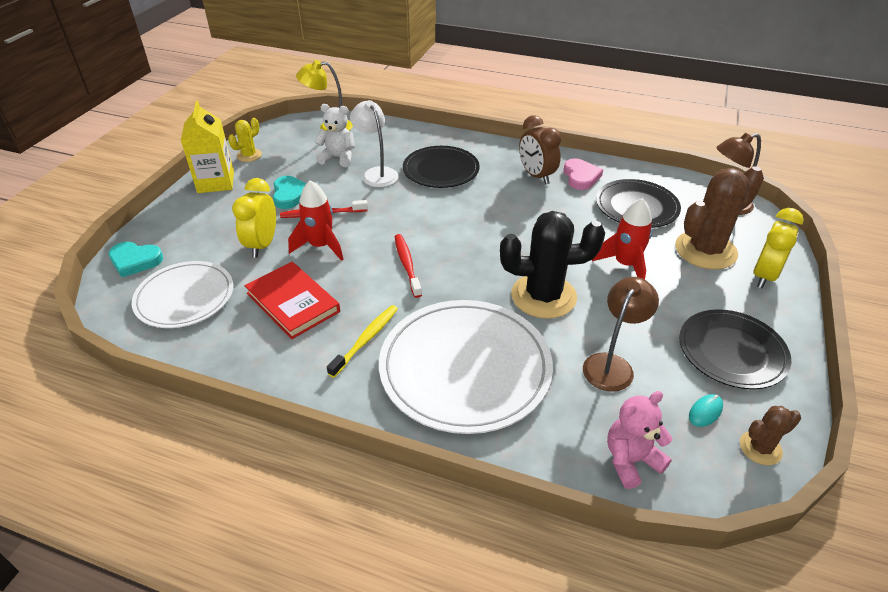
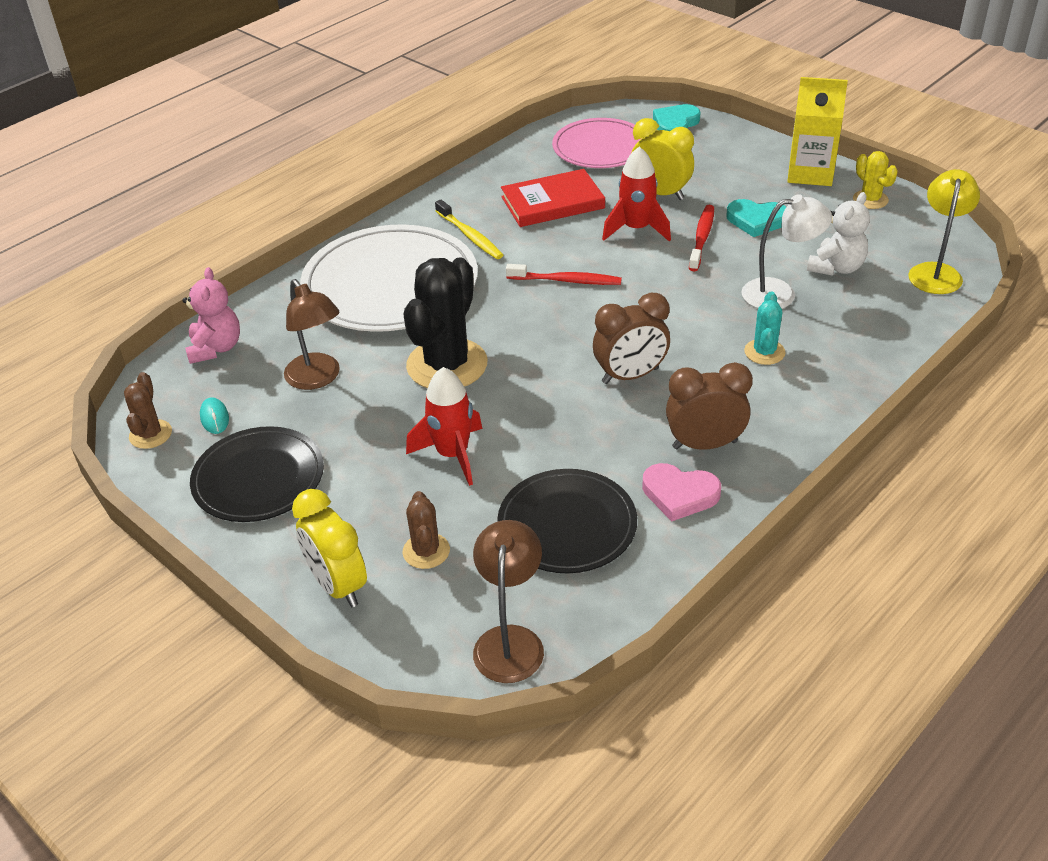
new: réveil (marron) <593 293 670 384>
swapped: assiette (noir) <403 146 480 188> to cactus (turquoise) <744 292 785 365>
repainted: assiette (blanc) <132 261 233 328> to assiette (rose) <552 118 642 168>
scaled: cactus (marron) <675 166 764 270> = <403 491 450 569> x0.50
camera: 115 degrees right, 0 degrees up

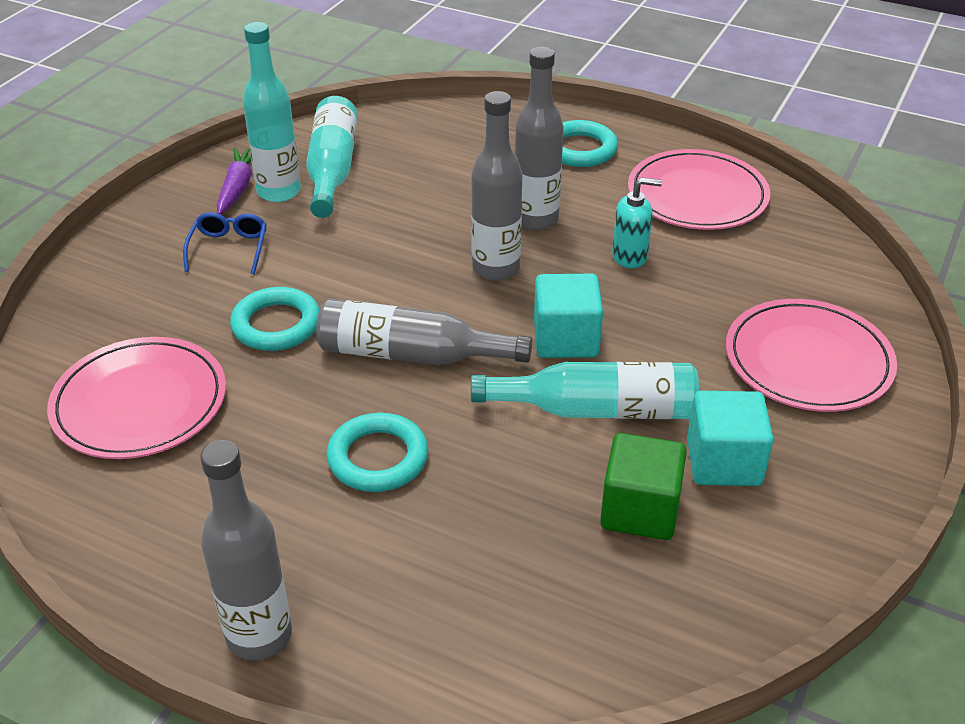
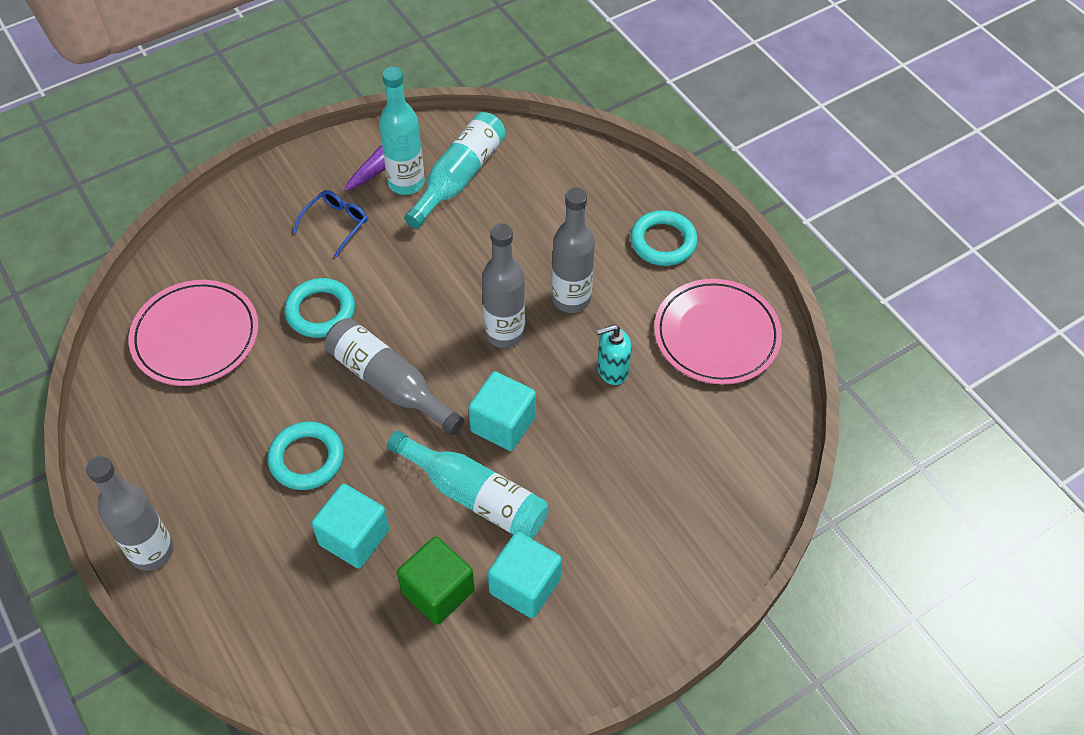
gone: assiette (rose) <726 299 897 412>
new: cube (turquoise) <312 484 389 568>
rotated: distributeur de savon (turquoise) <612 177 662 268> = <597 324 632 385> 135 degrees clockwise
camera: 30 degrees right, 15 degrees up

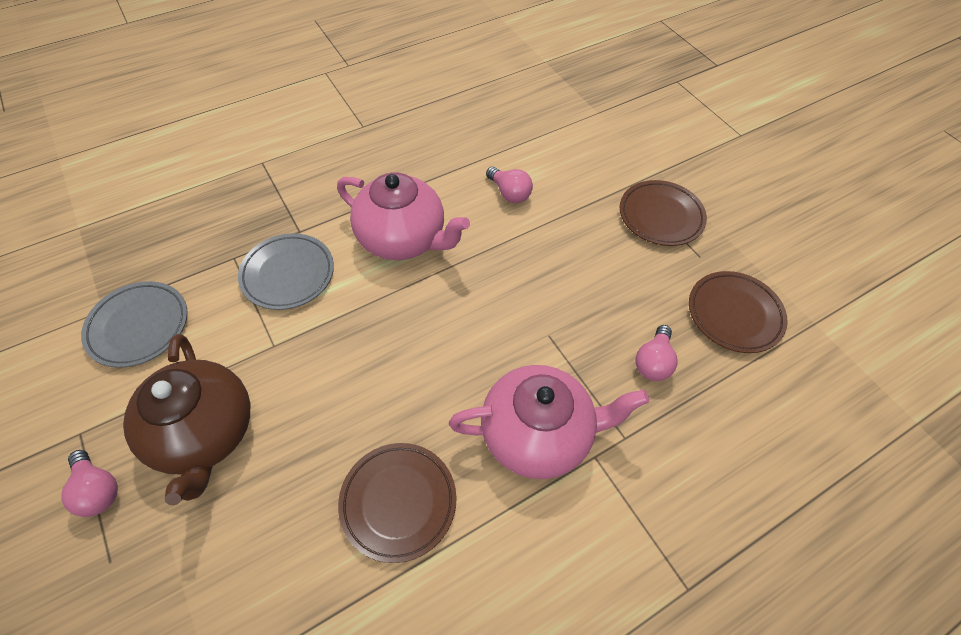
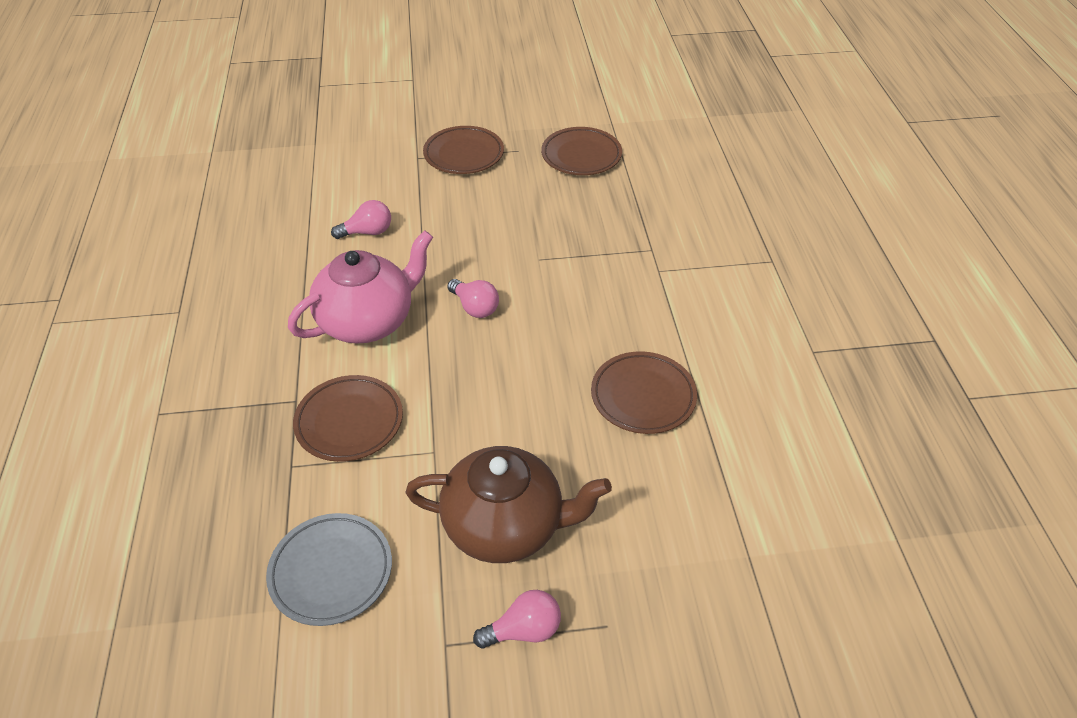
gone: théière (rose) <449 365 649 479>
shifted: ampoule (rose) <635 325 678 381> to <447 279 499 318>
repainted: assiette (gris) <238 233 334 310> to assiette (marron) <293 375 403 462>
camera: 65 degrees left, 10 degrees down

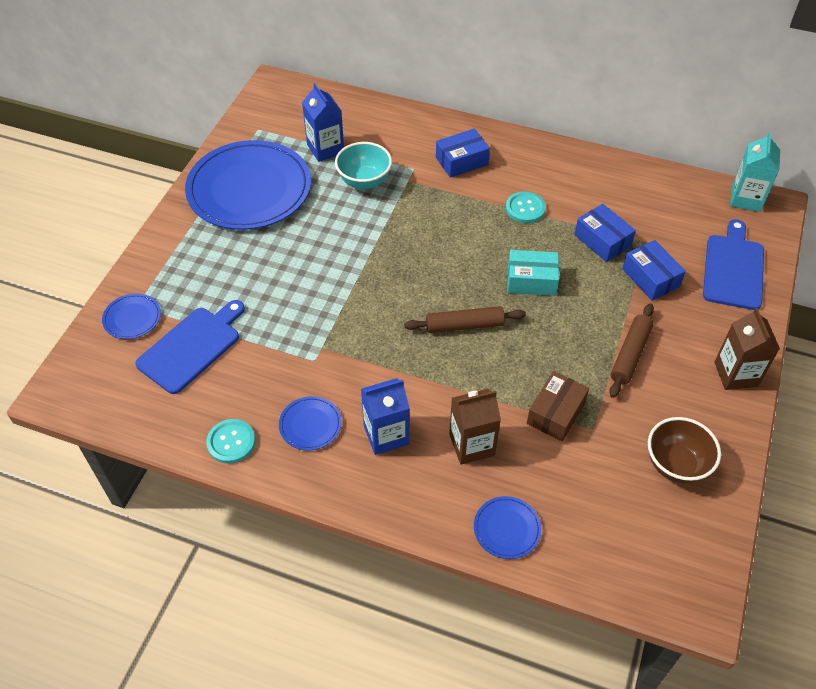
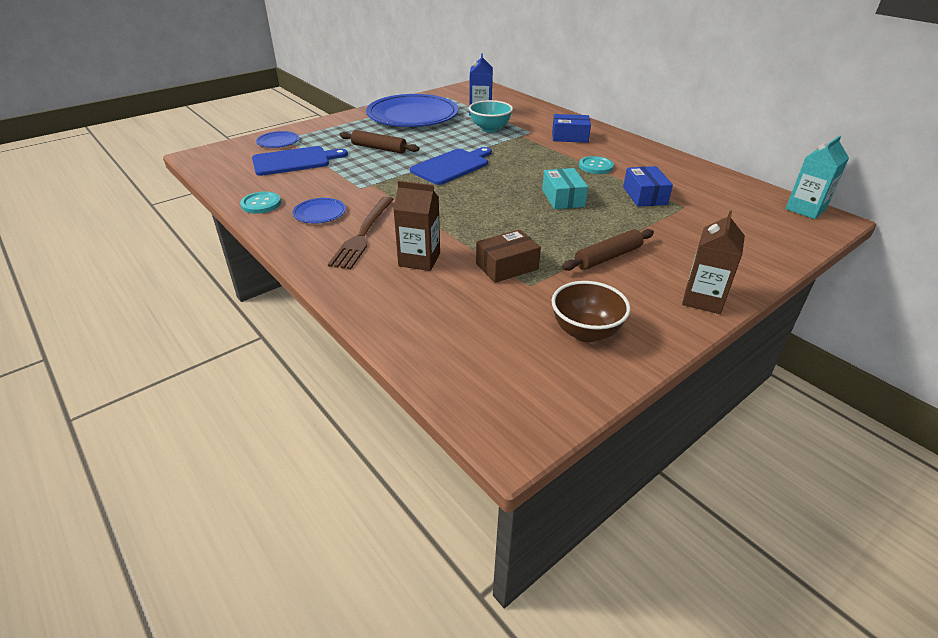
gone: boîte (bleu) <622 240 686 301>; assiette (bleu) <474 496 541 559>
shifted: planche à découper (bleu) <703 219 764 310> to <410 147 492 185>; rouleau à pâtisserie (marron) <404 306 526 333> to <339 130 419 154>
swapped: brique de lait (bleu) <361 378 410 455> to fourchette (marron) <328 196 394 270>
rotated: boîte (turquoise) <507 250 559 296> = <542 168 588 209> 45 degrees clockwise
camera: 30 degrees right, 15 degrees down

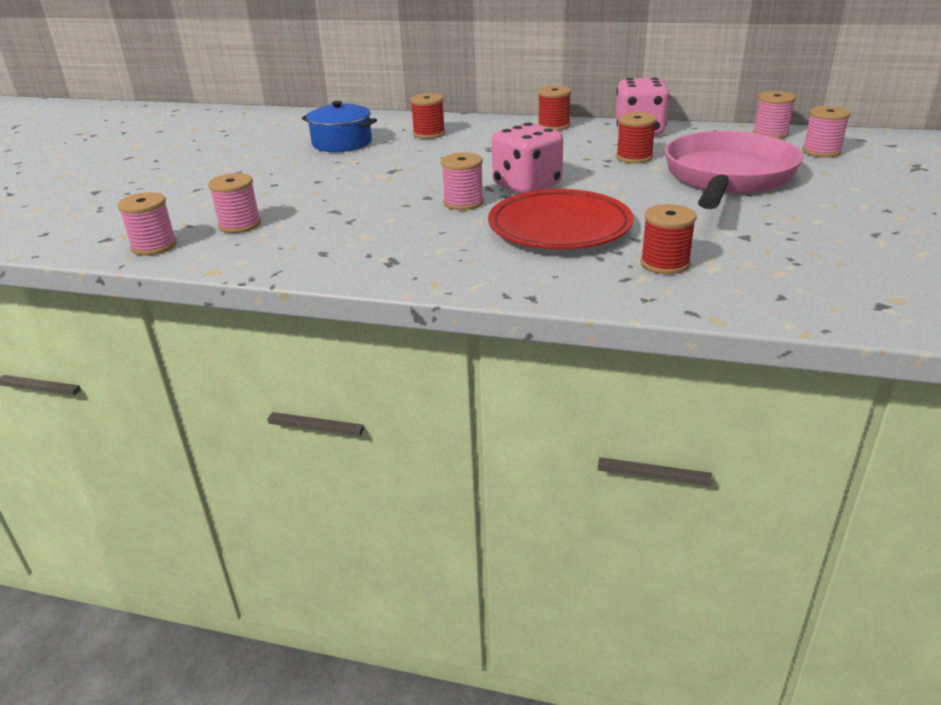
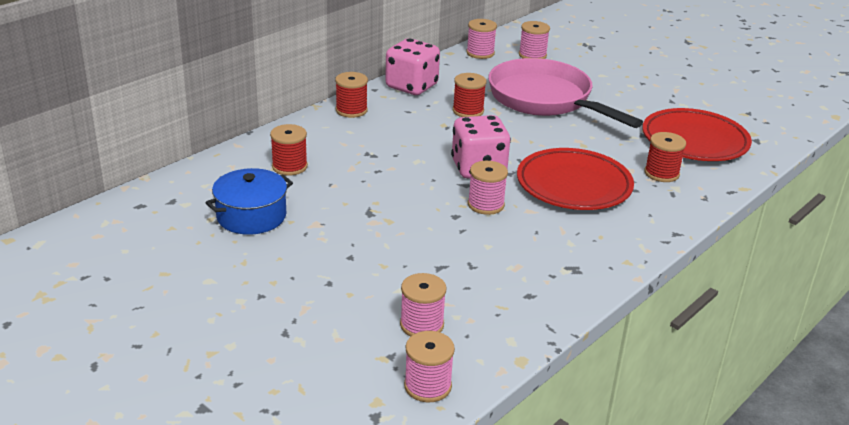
new: assiette (rouge) <642 108 752 161>
camera: 65 degrees left, 0 degrees up

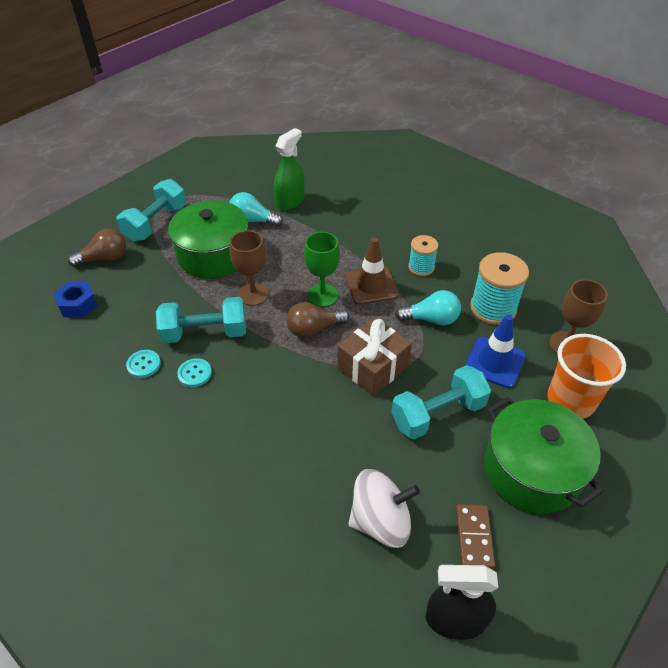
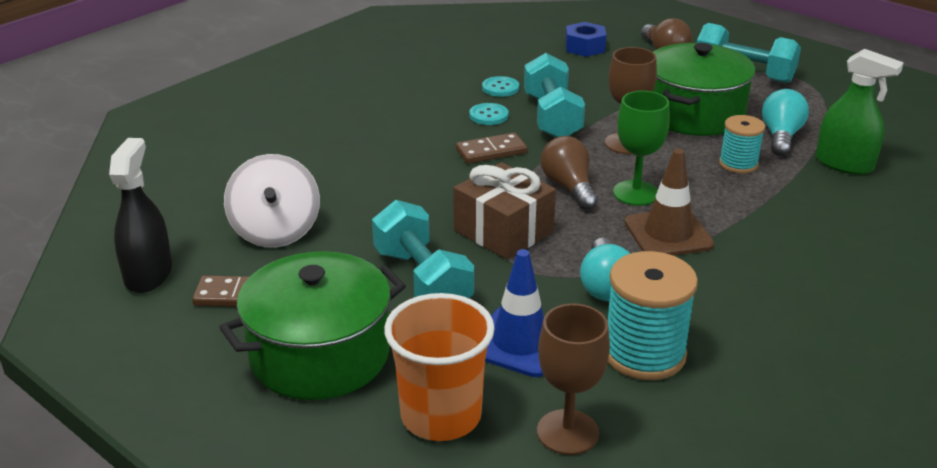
new: domino (marron) <456 133 527 164>
shifted: bobine (turquoise) <408 235 438 276> to <719 115 765 174>
camera: 90 degrees right, 15 degrees down

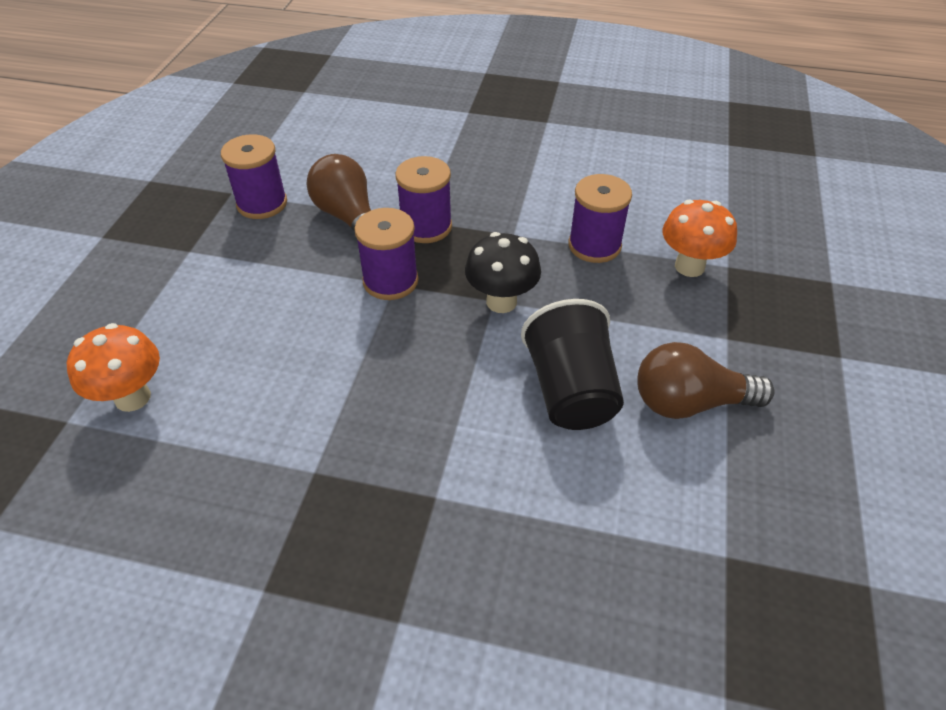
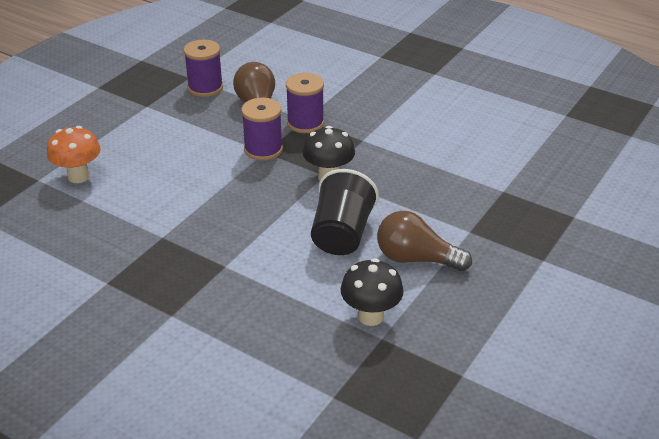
gone: bobine (violet) <568 174 632 263>; champignon (orange) <663 200 737 277>
new: champignon (noir) <340 258 404 326>
camera: 20 degrees right, 10 degrees down

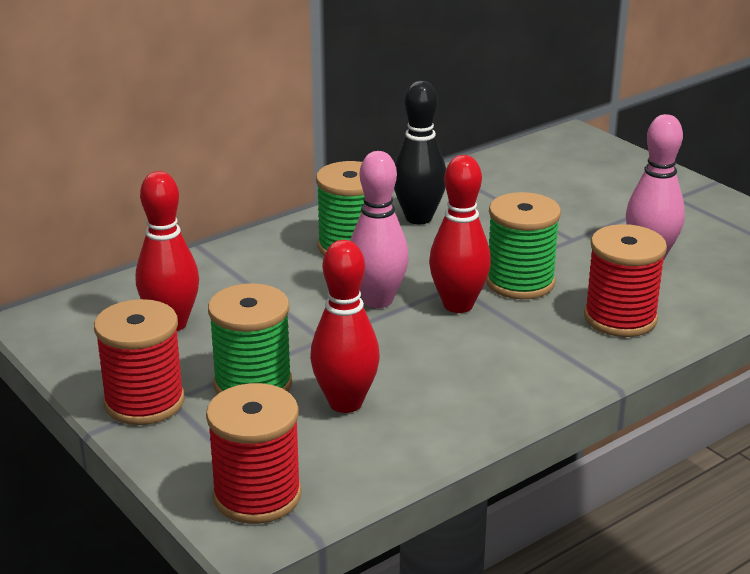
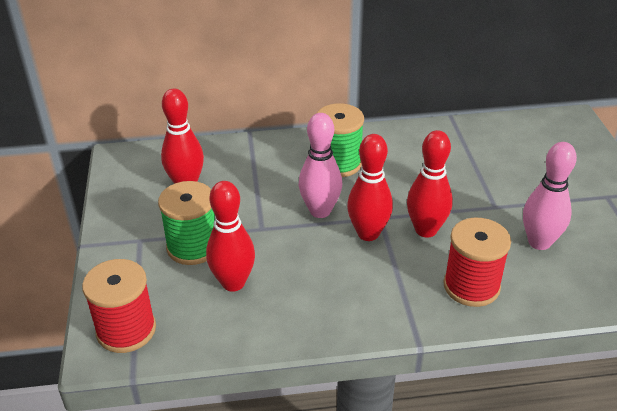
gone: quille (noir) <394 81 446 224>; bobine (rouge) <94 299 185 425>
swapped: bobine (vert) <486 192 561 299> to quille (rouge) <407 130 453 238>
camera: 30 degrees right, 10 degrees up

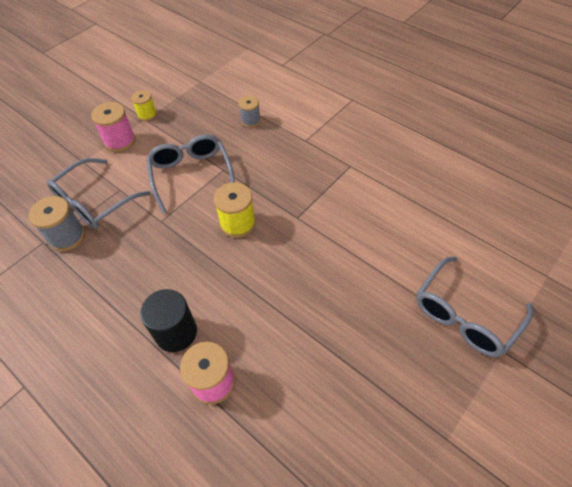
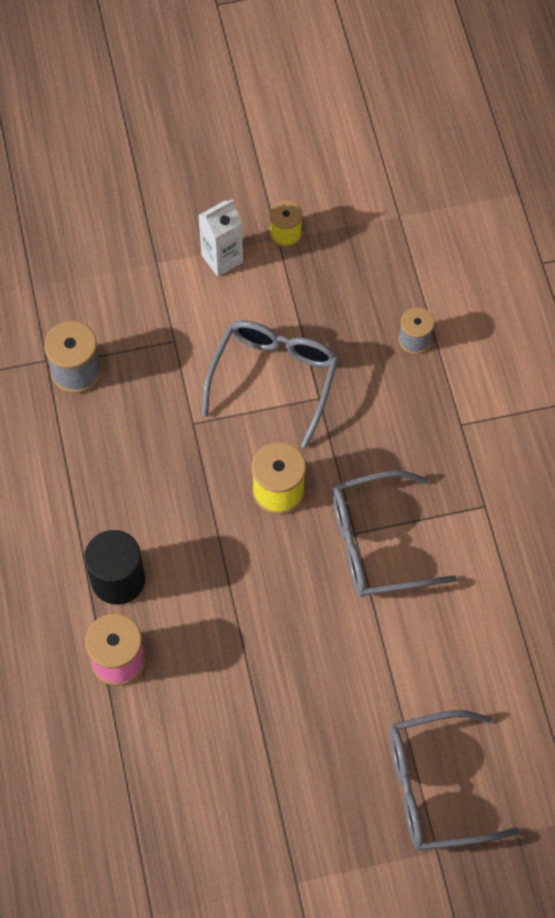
shifted: lunettes (gris) <47 158 151 229> to <332 470 457 597>
swapped: bobine (rose) <91 102 135 152> to brique de lait (blanc) <198 199 243 277>
camera: 35 degrees right, 10 degrees up

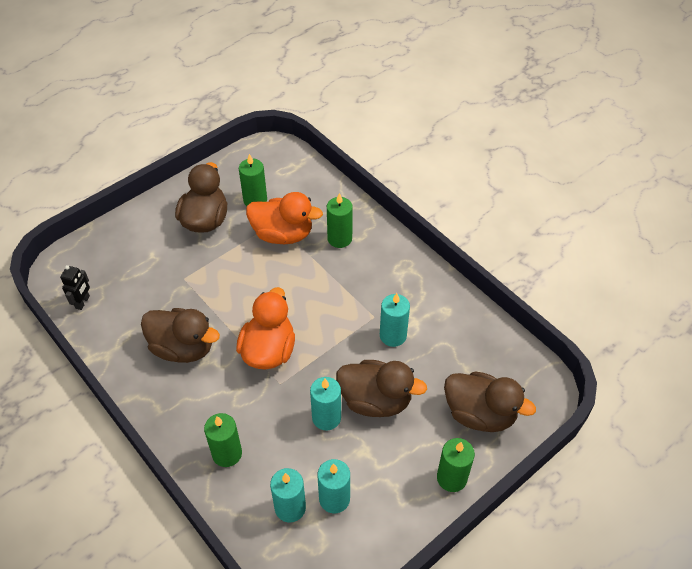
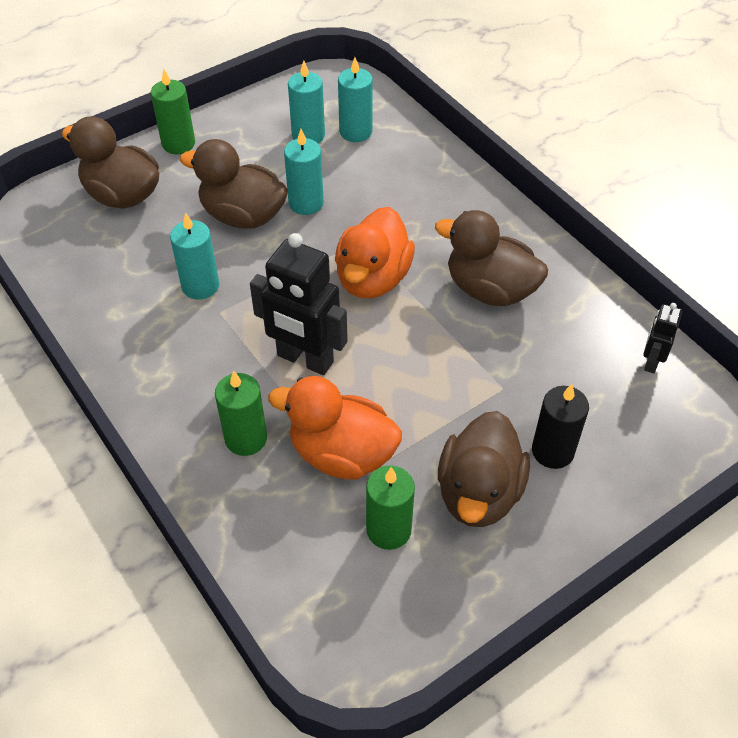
gone: bougie (vert) <204 413 242 467>
new: robot (noir) <250 233 348 375>; bougie (noir) <532 384 589 469>
camera: 175 degrees left, 0 degrees up

